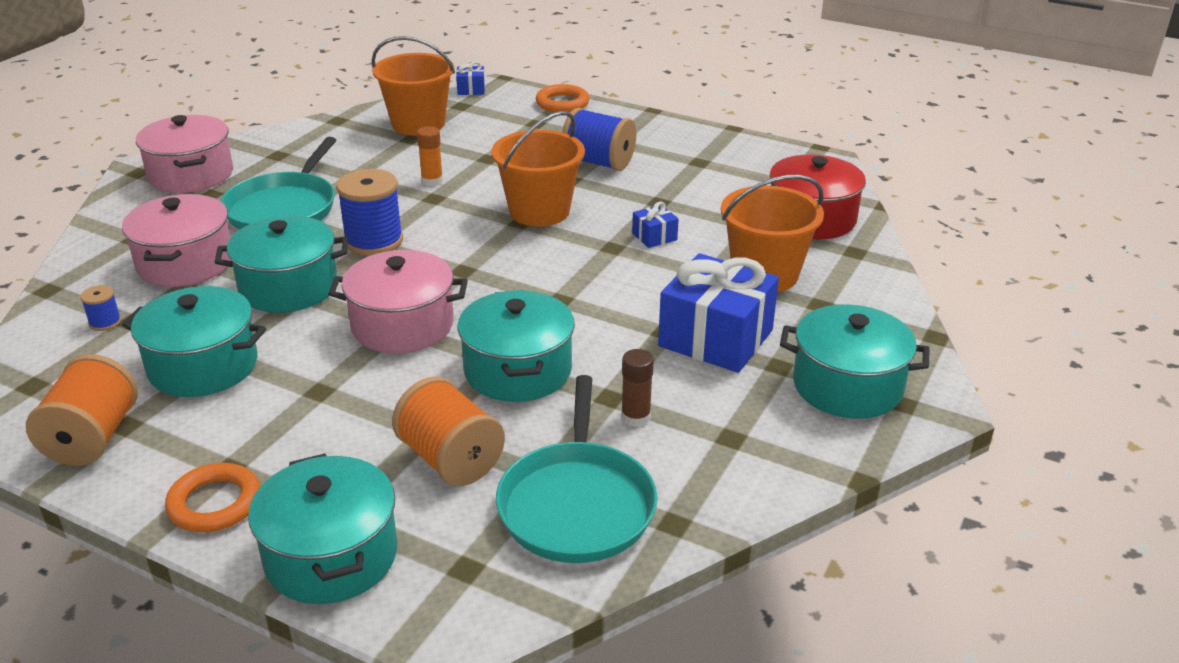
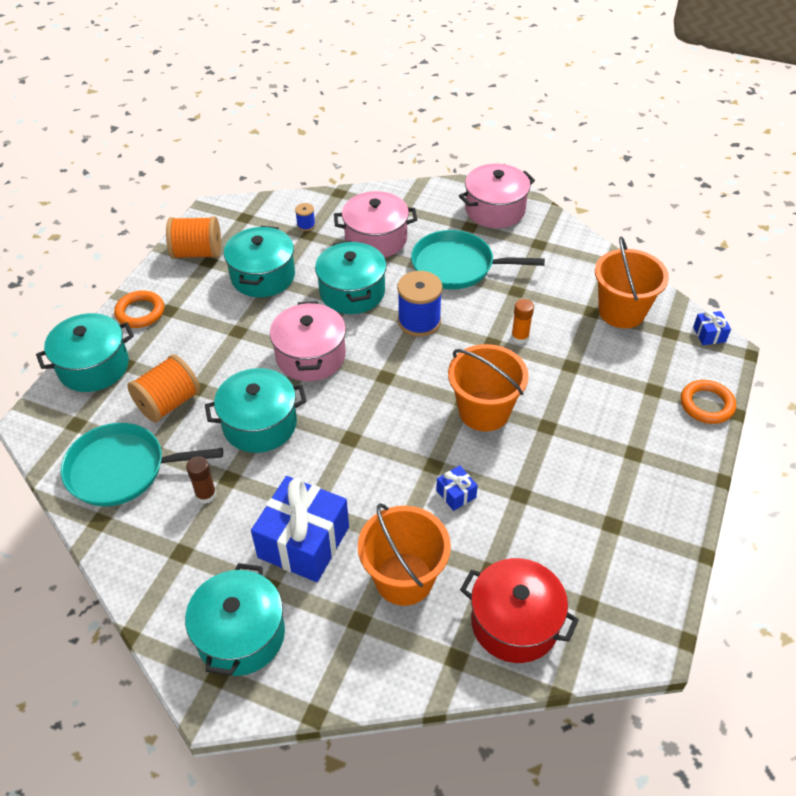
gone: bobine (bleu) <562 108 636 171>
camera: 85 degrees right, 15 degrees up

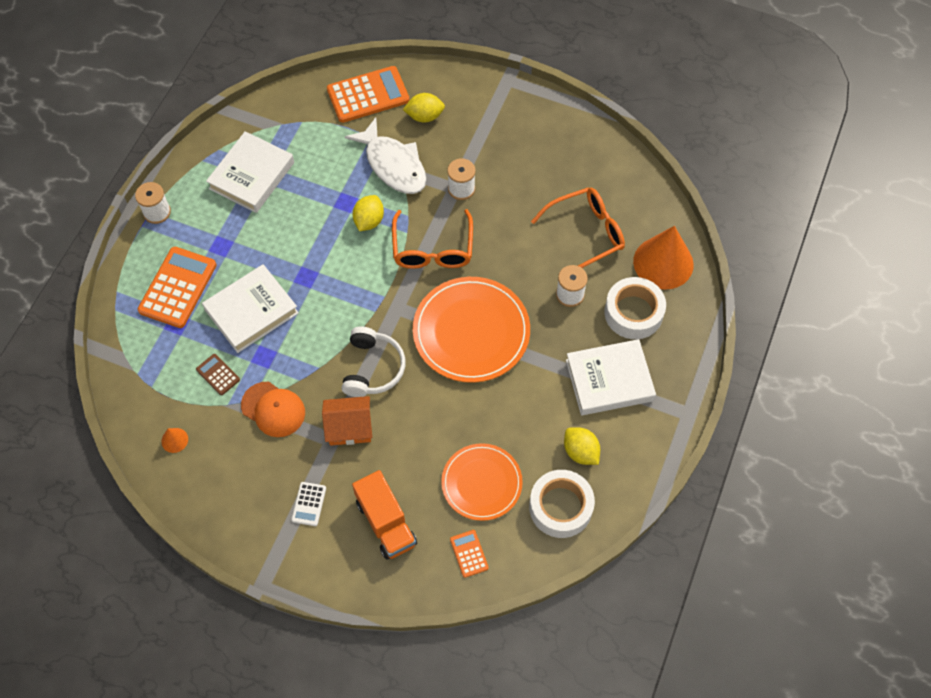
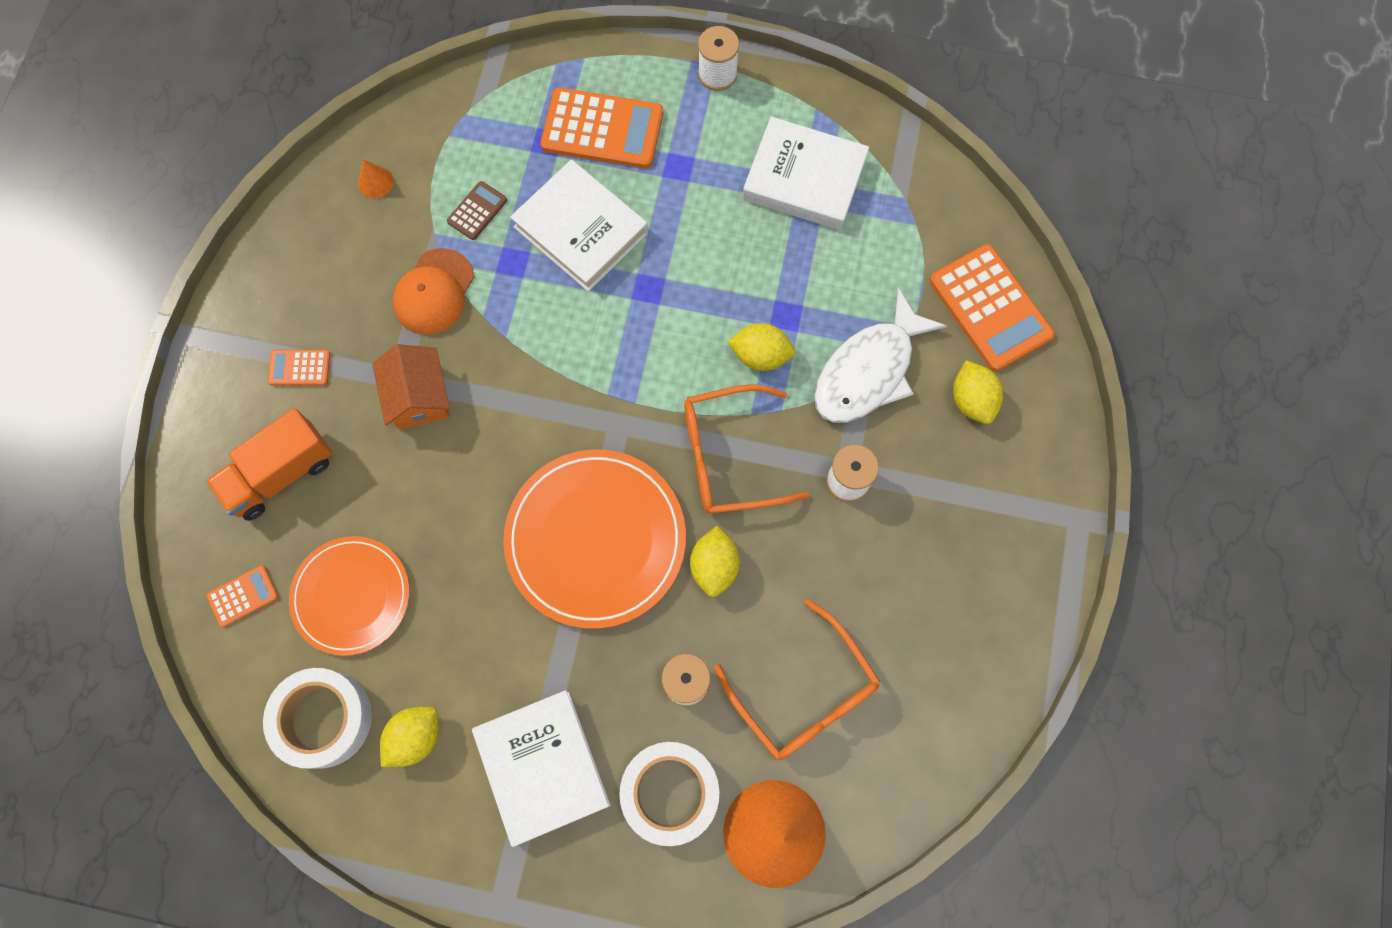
gone: casque audio (blanc) <342 326 405 397>
new: citron (jaune) <690 526 740 597>
repainted: calculatrice (blanc) <291 482 326 526> to calculatrice (orange) <268 350 331 385>
camera: 80 degrees right, 10 degrees up

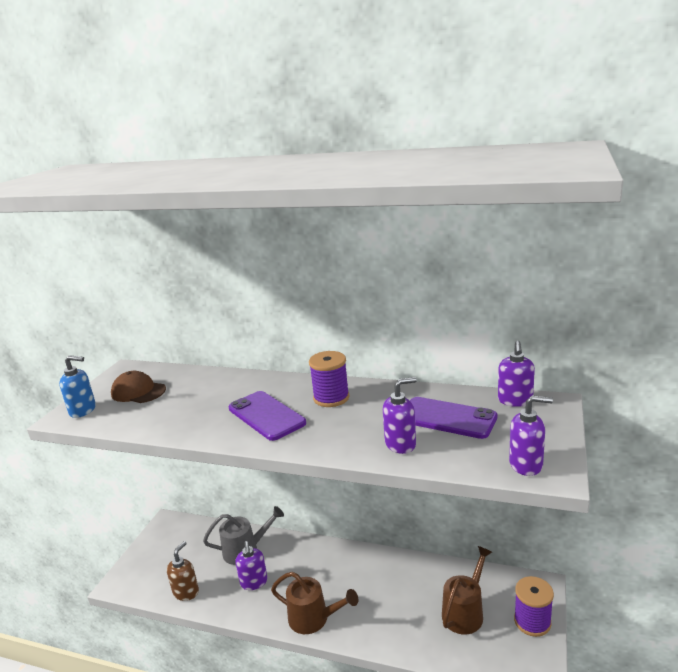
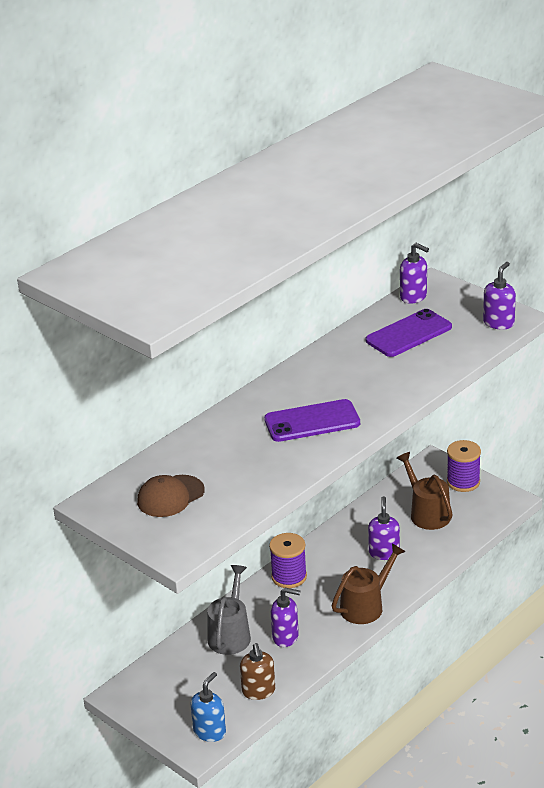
shifted: bobine (violet) <309 351 349 407> to <269 533 307 588>; distributeur de savon (bleu) <59 355 96 418> to <191 672 226 742>; distributeur de savon (violet) <383 377 417 454> to <368 496 400 560>
rotated: distributeur de savon (marron) <167 541 199 601> = <240 643 275 700> 150 degrees counterclockwise
camera: 65 degrees left, 10 degrees up

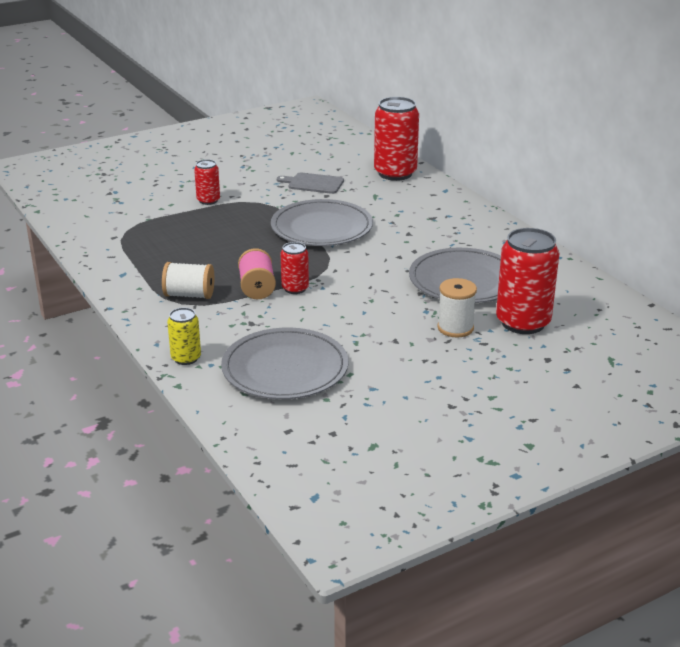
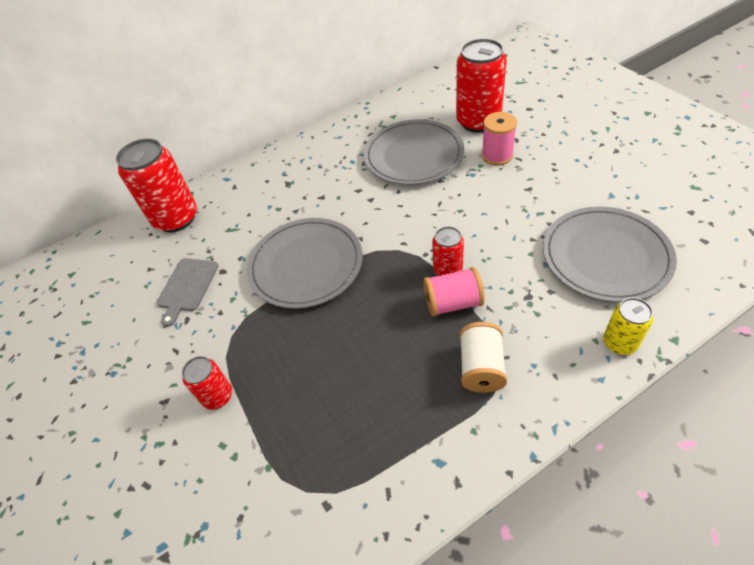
repainted: bobine (blanc) <437 278 477 337> to bobine (rose) <482 112 517 165>
camera: 85 degrees left, 20 degrees up

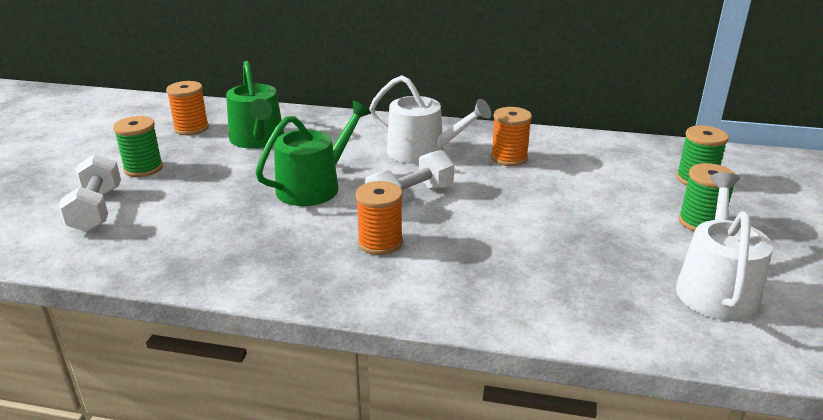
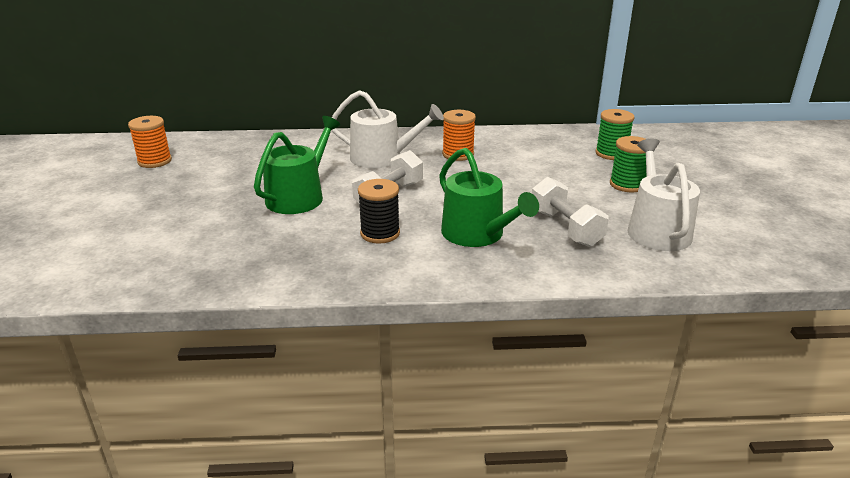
gone: bobine (vert) <113 116 163 177>
shifted: arrosoir (vert) <226 61 284 148> to <439 148 539 247>; haltère (blanc) <58 154 121 233> to <532 177 609 247>
repainted: bobine (orange) <355 181 403 255> to bobine (noir) <358 179 400 244>
camera: 15 degrees left, 0 degrees up

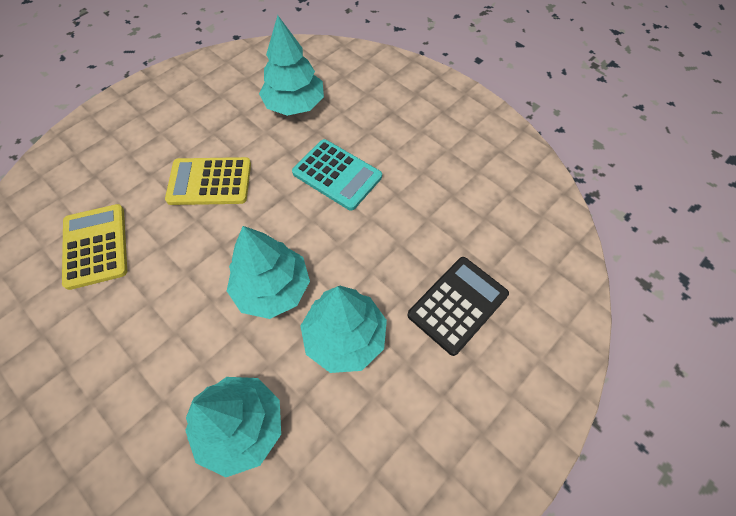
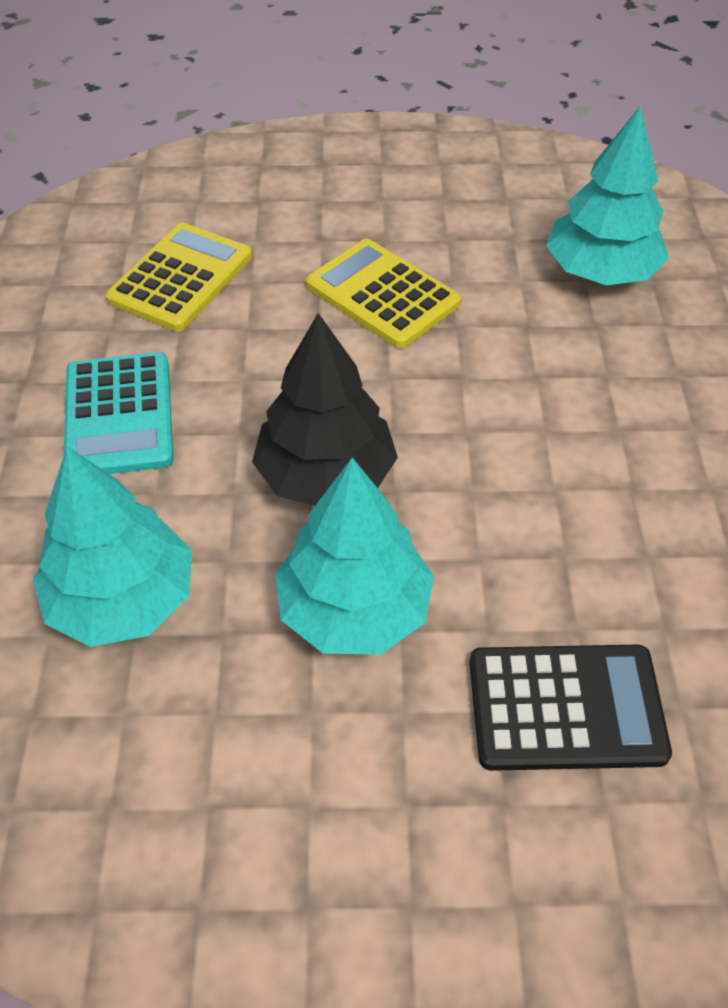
shifted: calculatrice (turquoise) <292 139 382 211> to <64 352 173 474>
repainted: arbre (turquoise) <227 226 310 319> to arbre (noir) <252 313 398 506>
camera: 45 degrees right, 10 degrees down

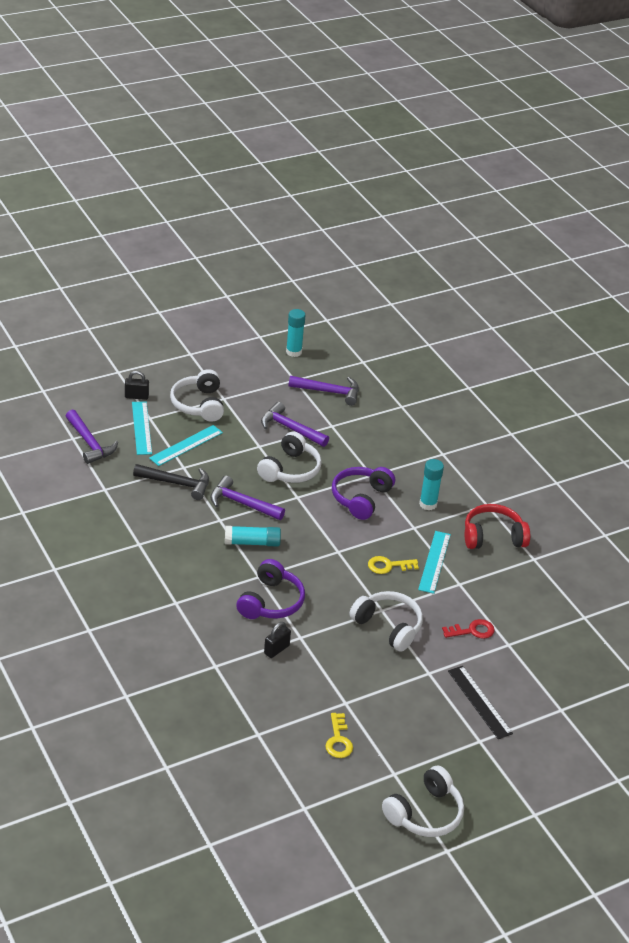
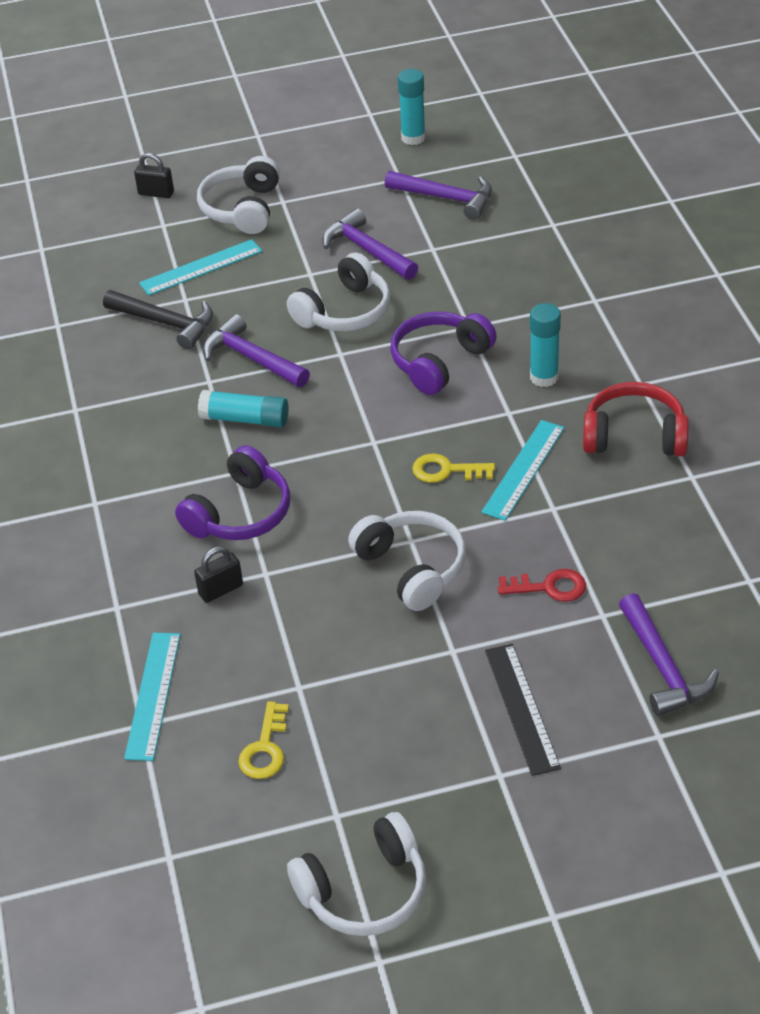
shifted: règle (turquoise) <132 401 152 455> to <124 633 181 761>; marteau (violet) <66 410 118 464> to <619 593 719 716>
camera: 20 degrees right, 5 degrees up

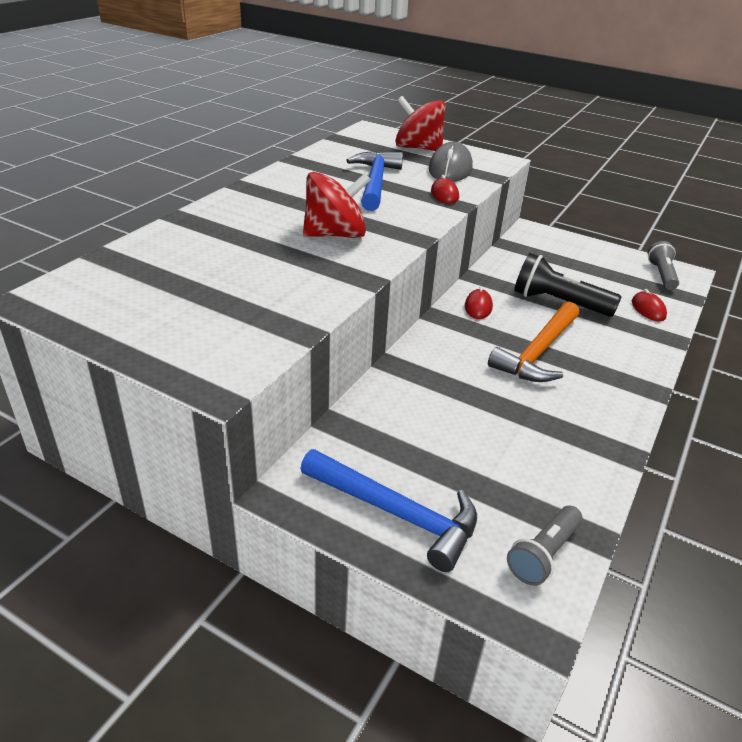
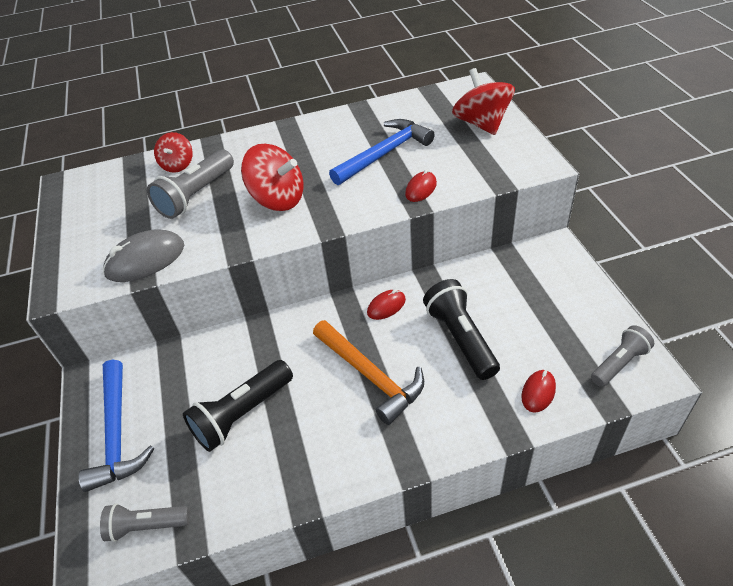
new: toupie (rouge) <154 132 193 173>; lampe de poche (gris) <147 149 234 219>; lampe de poche (noir) <183 360 293 452>
shifted: souris (gris) <429 142 473 182> to <103 230 184 282>
rotated: marteau (orange) <488 302 579 382> = <313 320 424 425> 120 degrees counterclockwise
camera: 50 degrees right, 10 degrees up

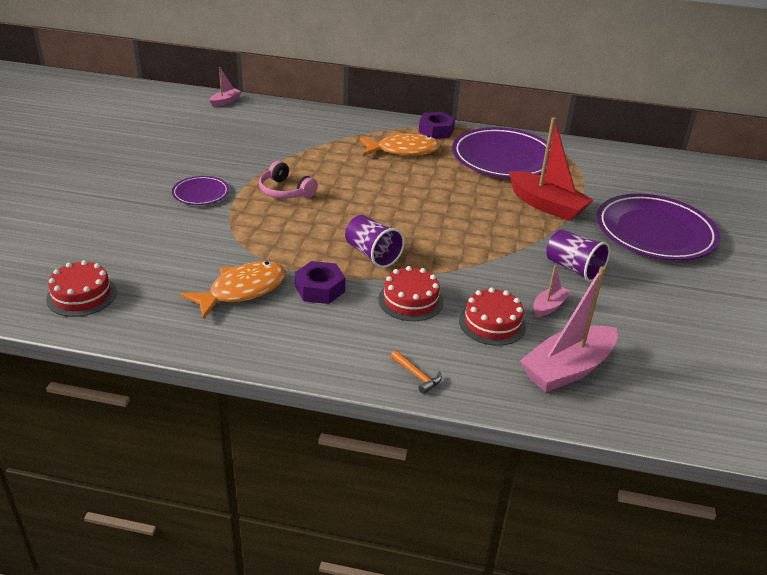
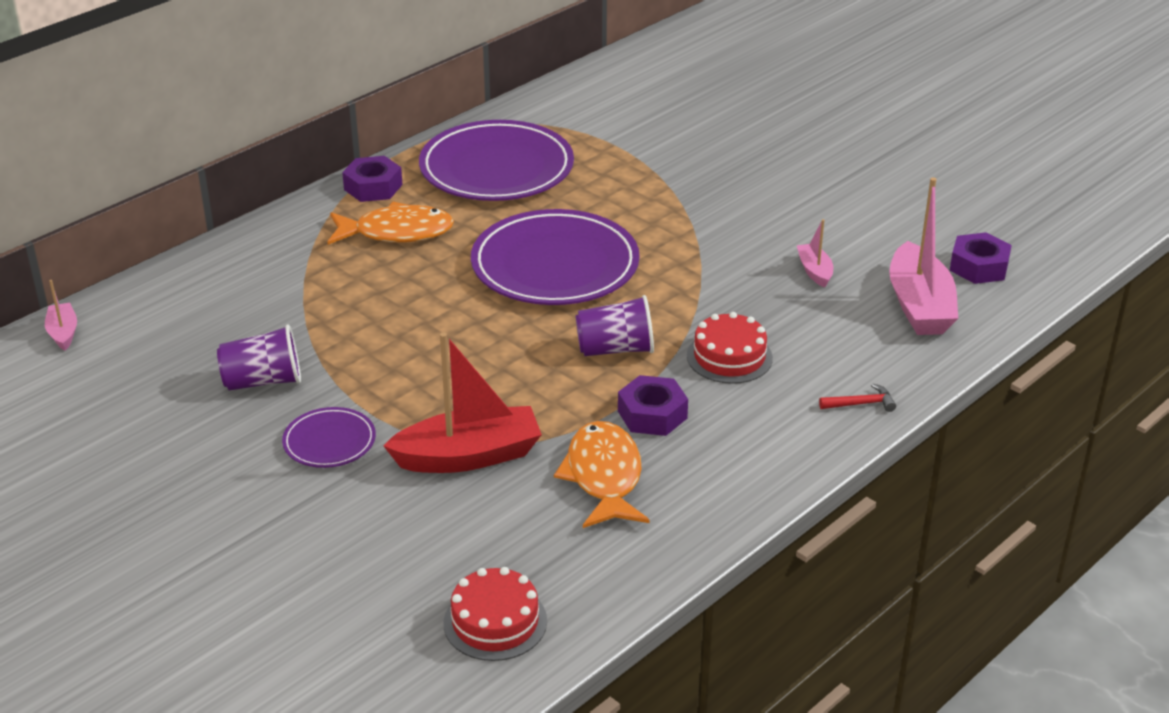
gone: casque audio (rose) <259 161 318 199>; gâteau (rouge) <459 288 526 346>
new: écrou (violet) <950 232 1012 284>
shifted: bateau (rouge) <509 117 593 221> to <383 332 542 473>; assiette (violet) <596 194 720 261> to <471 209 640 305>; gobelet (violet) <546 229 610 282> to <217 325 301 391>
repainted: marteau (orange) <391 350 442 394> to marteau (rouge) <819 384 896 412>
rotated: poisson (orange) <360 132 441 156> = <328 201 454 245> 60 degrees clockwise
camera: 55 degrees left, 0 degrees up

